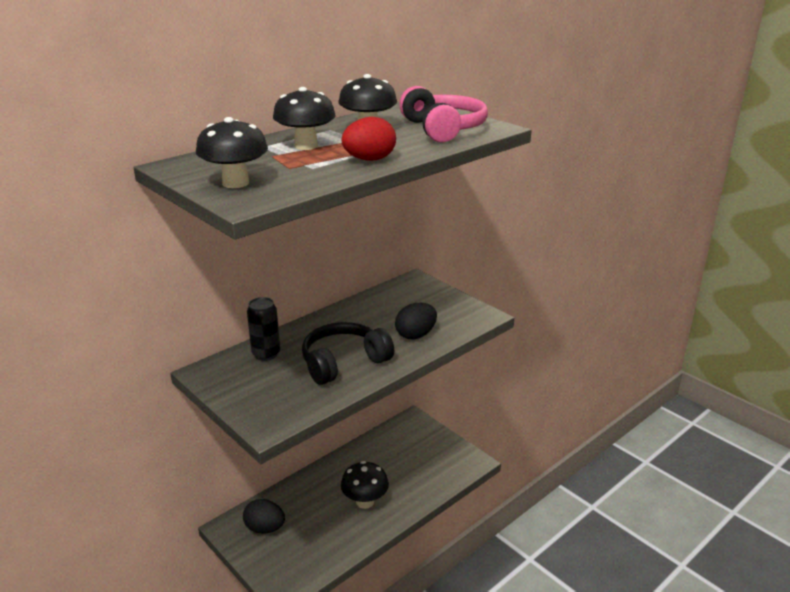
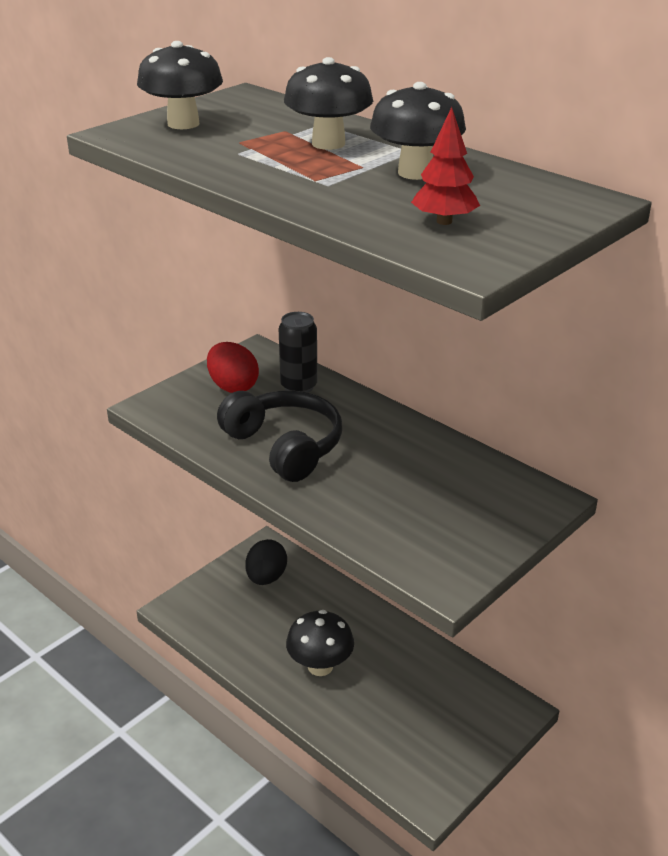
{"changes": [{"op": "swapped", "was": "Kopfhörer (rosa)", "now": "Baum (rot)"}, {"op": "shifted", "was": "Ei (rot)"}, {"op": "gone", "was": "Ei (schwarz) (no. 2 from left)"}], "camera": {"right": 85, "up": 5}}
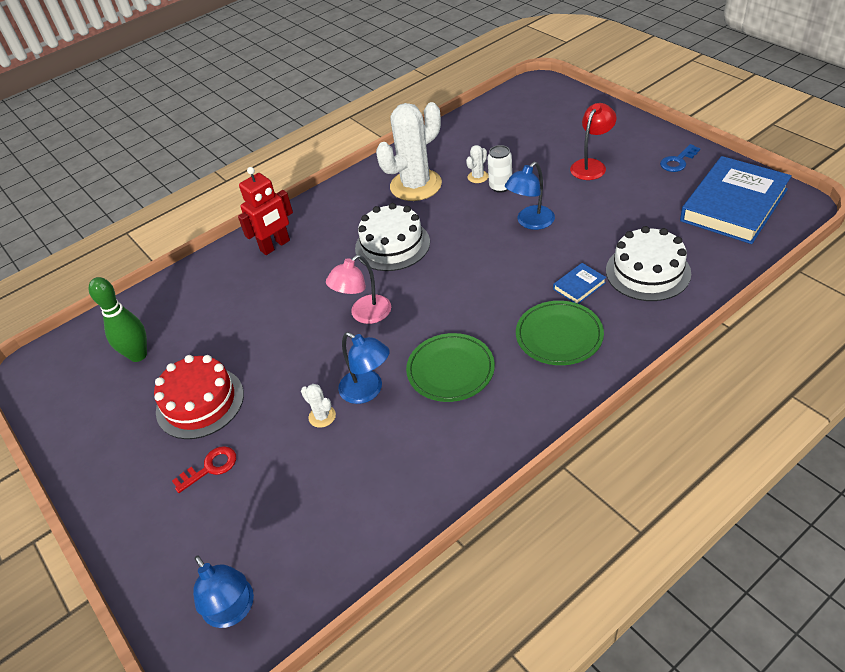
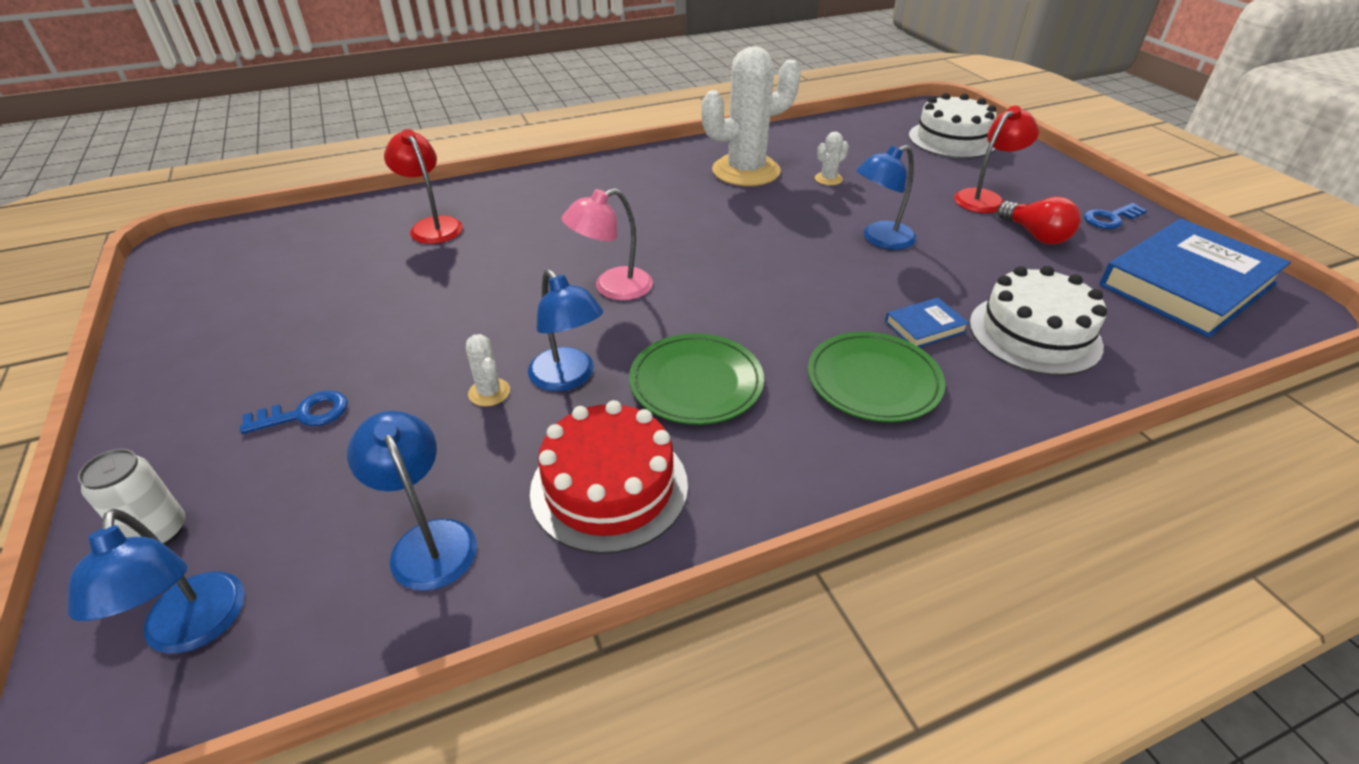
{"changes": [{"op": "shifted", "was": "Dose (weiß)"}, {"op": "gone", "was": "Roboter (rot)"}, {"op": "shifted", "was": "Kuchen (weiß) (no. 1 from left)"}, {"op": "gone", "was": "Bowlingkegel (grün)"}, {"op": "shifted", "was": "Kuchen (rot)"}, {"op": "repainted", "was": "Schlüssel (rot)", "now": "Schlüssel (blau) (no. 1 from left)"}, {"op": "new", "now": "Lampe (rot) (no. 1 from left)"}, {"op": "new", "now": "Glühbirne (rot)"}, {"op": "new", "now": "Lampe (blau) (no. 2 from left)"}], "camera": {"right": 10, "up": -5}}
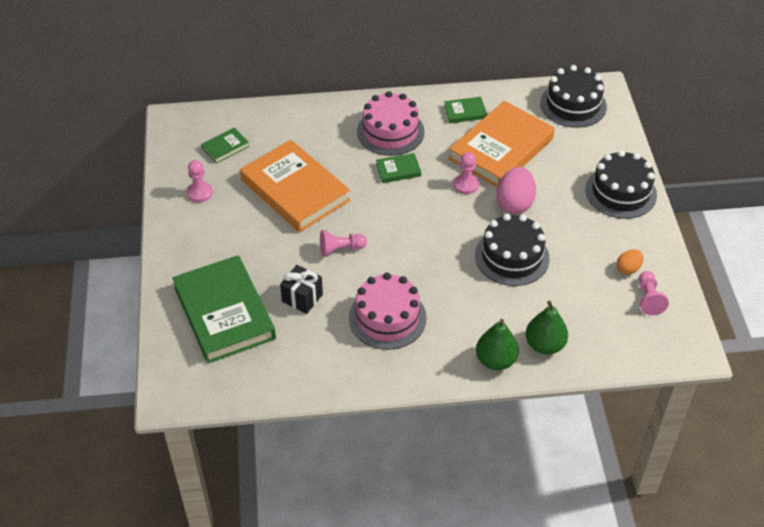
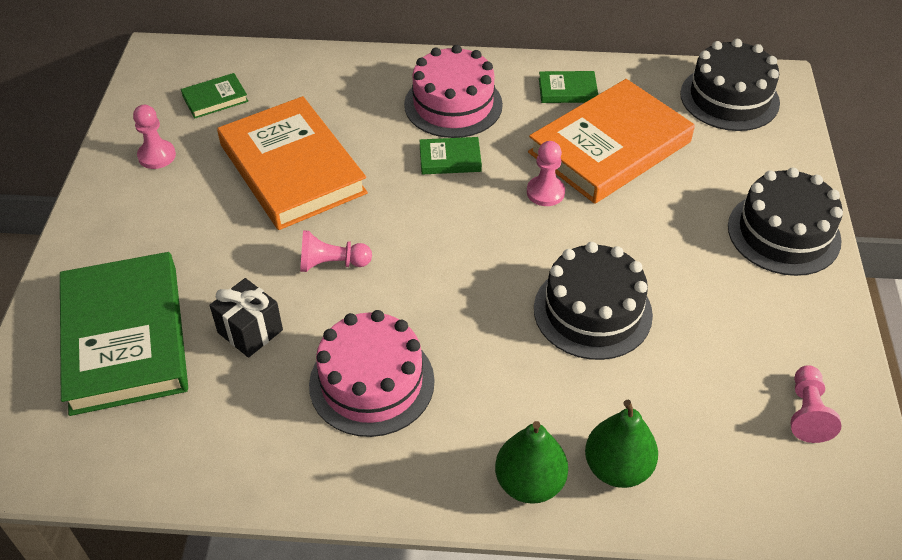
{"changes": [{"op": "gone", "was": "Ei (rosa)"}, {"op": "gone", "was": "Ei (orange)"}], "camera": {"right": 10, "up": 0}}
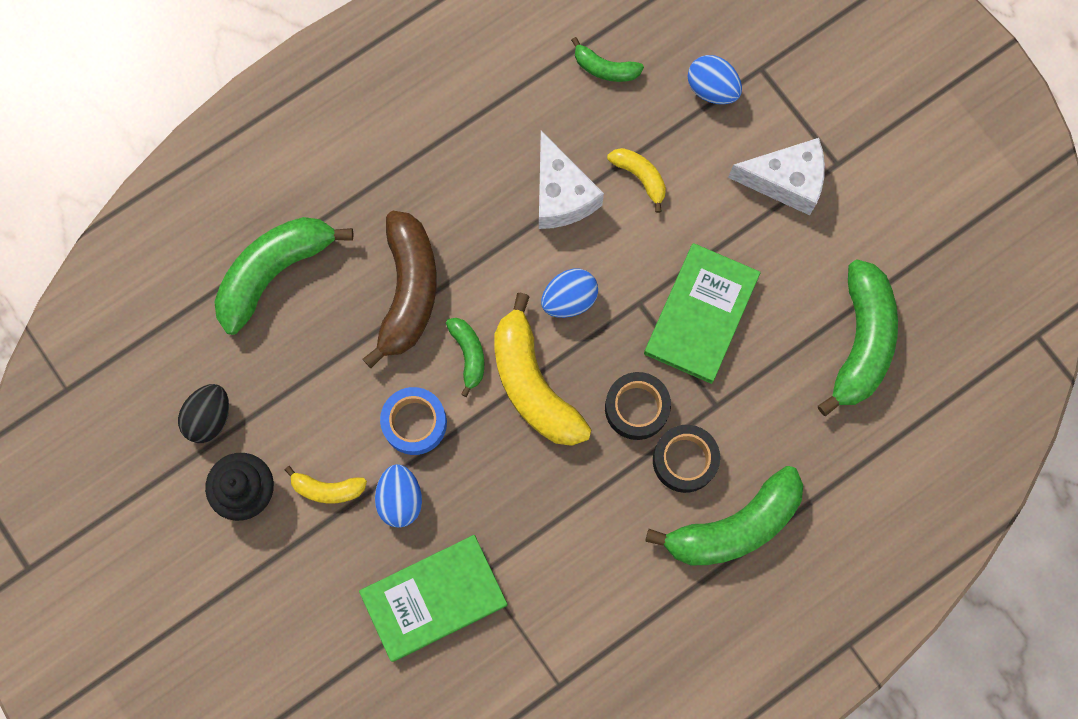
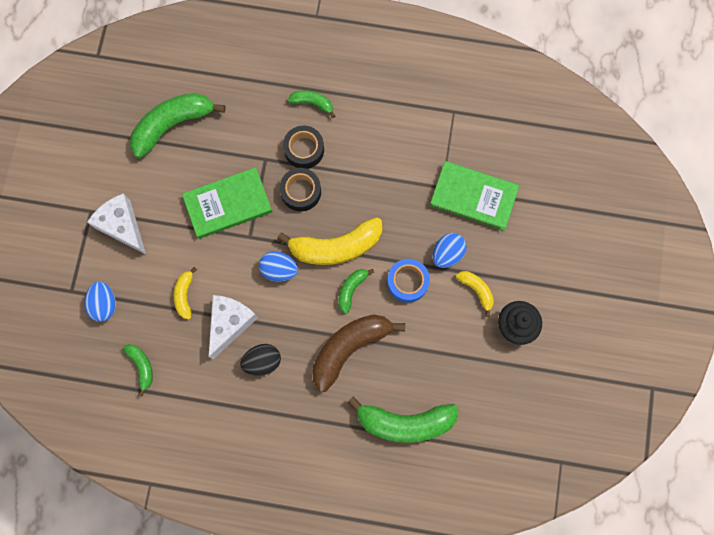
{"changes": [{"op": "rotated", "was": "Banane (gelb) (no. 2 from left)", "clockwise": 60}, {"op": "shifted", "was": "Ei (schwarz)"}, {"op": "scaled", "was": "Banane (grün) (no. 4 from left in the first image)", "ratio": 0.5}], "camera": {"right": -135, "up": 0}}
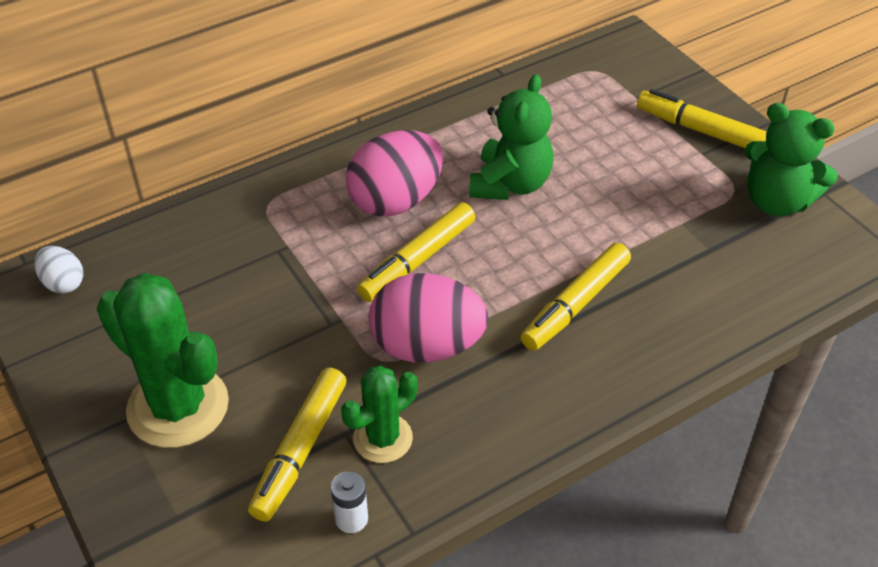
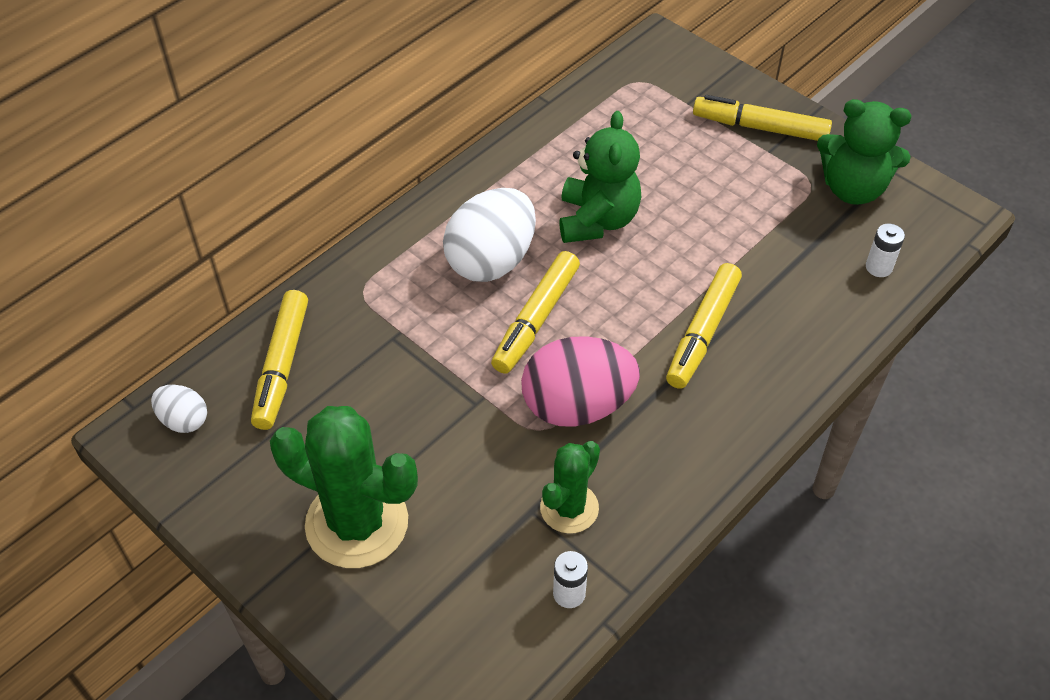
{"changes": [{"op": "repainted", "was": "Ei (rosa) (no. 1 from left)", "now": "Ei (weiß) (no. 2 from left)"}, {"op": "shifted", "was": "Filzstift (gelb) (no. 1 from left)"}, {"op": "new", "now": "Batterie (weiß) (no. 2 from left)"}], "camera": {"right": -15, "up": 5}}
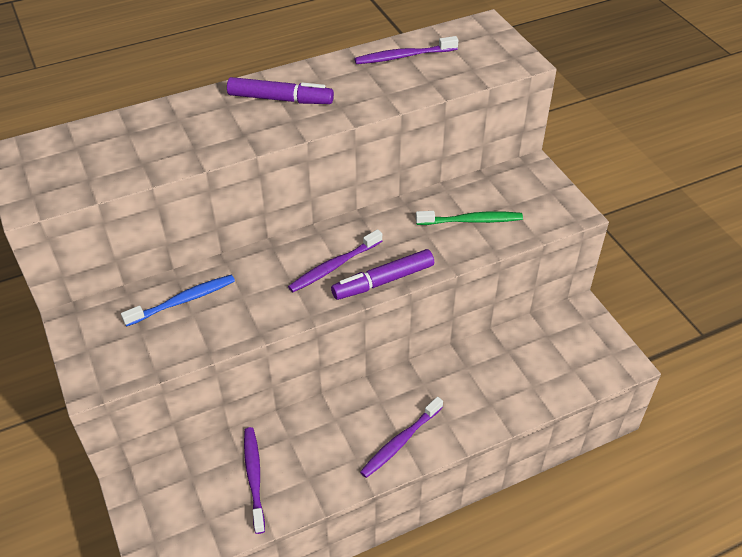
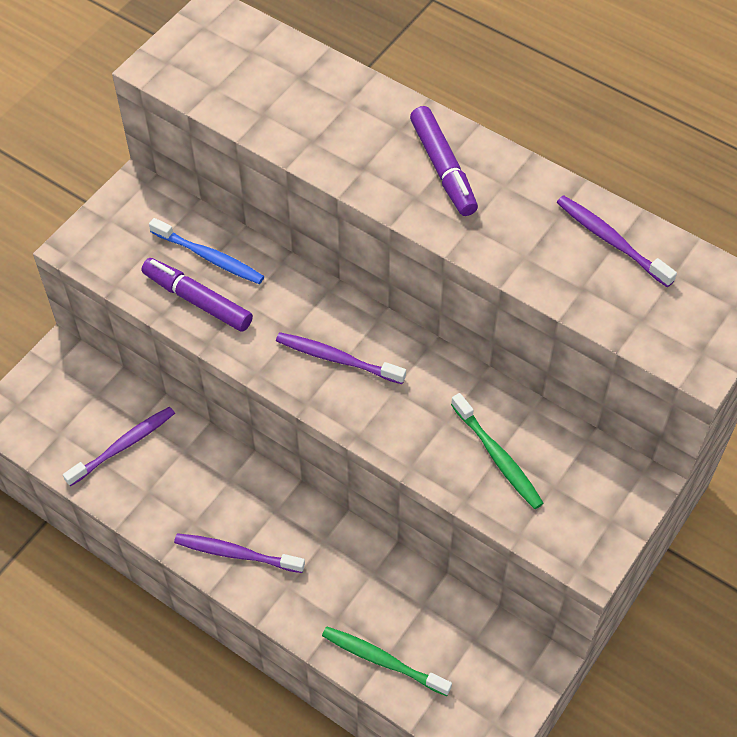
{"changes": [{"op": "shifted", "was": "Filzstift (lila) (no. 2 from left in the first image)", "now": "Filzstift (lila) (no. 1 from left)"}, {"op": "new", "now": "Zahnbürste (grün) (no. 1 from left)"}], "camera": {"right": 60, "up": 10}}
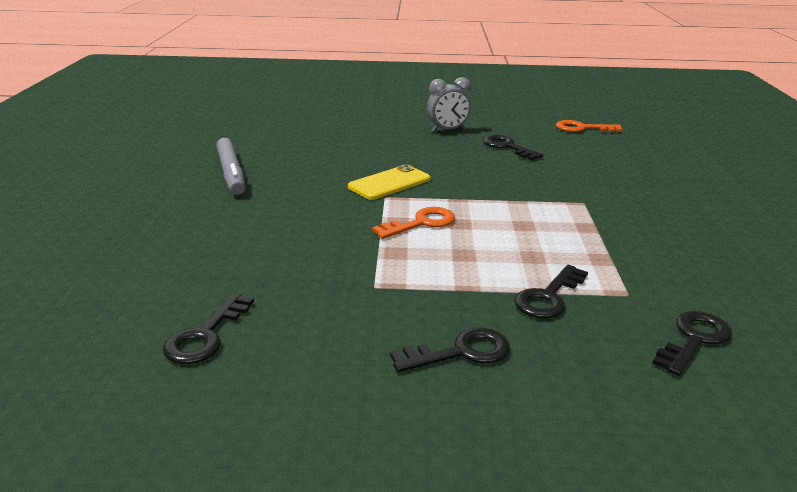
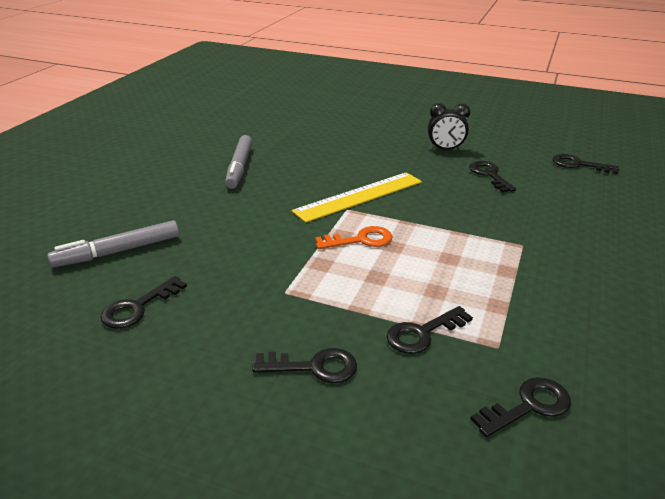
{"changes": [{"op": "repainted", "was": "Wecker (grau)", "now": "Wecker (schwarz)"}, {"op": "repainted", "was": "Schlüssel (orange) (no. 2 from left)", "now": "Schlüssel (schwarz) (no. 6 from left)"}, {"op": "swapped", "was": "Handy (gelb)", "now": "Lineal (gelb)"}, {"op": "new", "now": "Filzstift (grau) (no. 1 from left)"}], "camera": {"right": 20, "up": 5}}
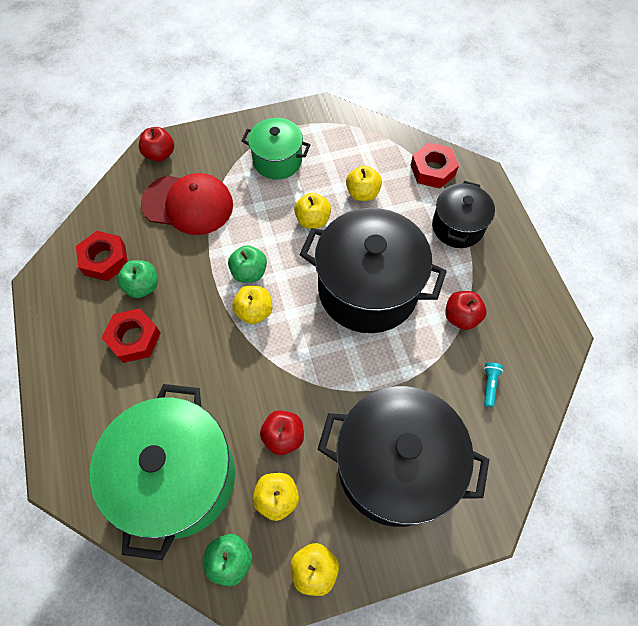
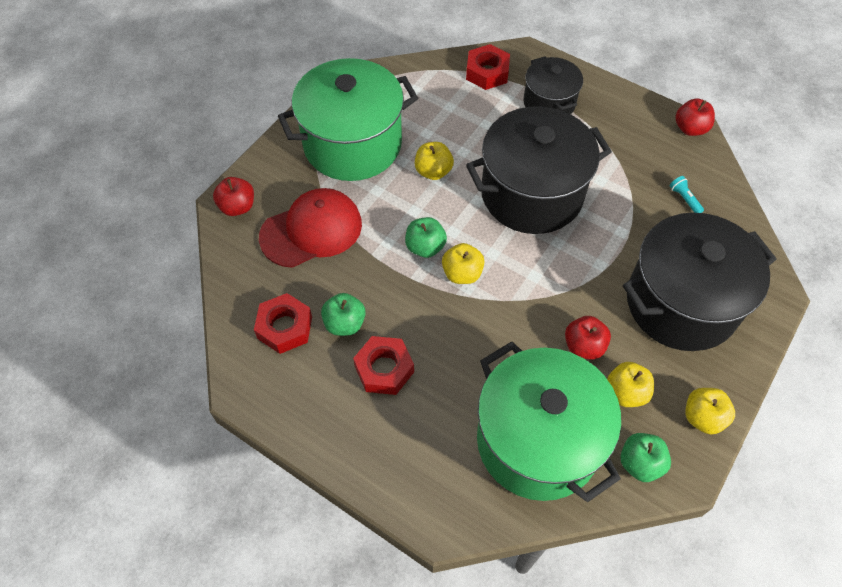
{"changes": [{"op": "scaled", "was": "Kochtopf (grün) (no. 2 from left in the first image)", "ratio": 1.81}, {"op": "gone", "was": "Apfel (gelb) (no. 5 from left)"}, {"op": "shifted", "was": "Apfel (rot) (no. 3 from left)"}], "camera": {"right": -40, "up": -5}}
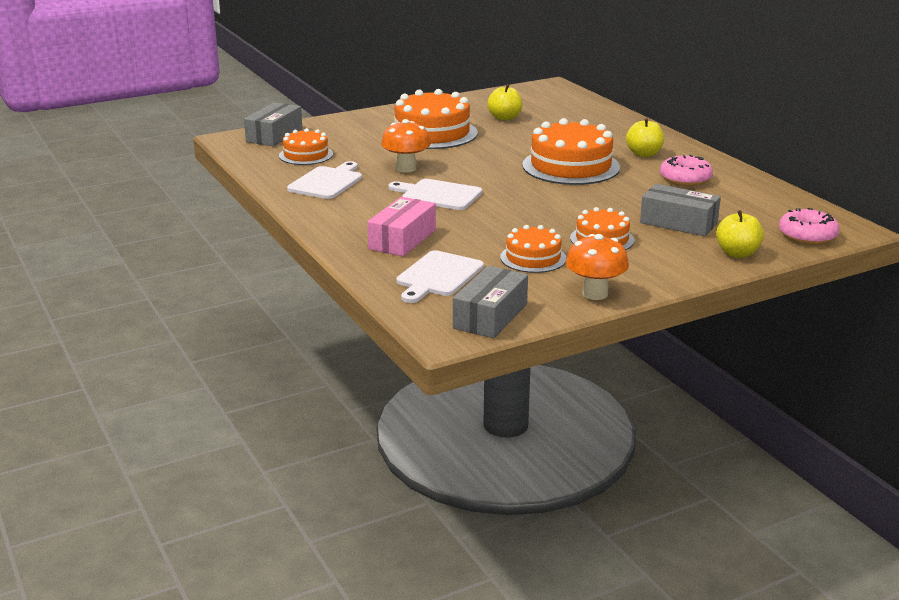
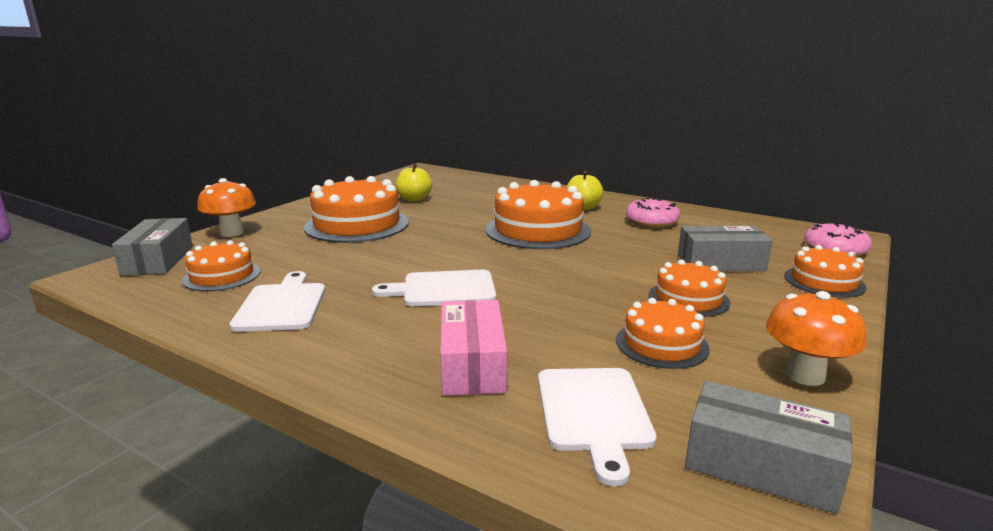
{"changes": [{"op": "shifted", "was": "Pilz (orange) (no. 1 from left)"}, {"op": "swapped", "was": "Apfel (gelb) (no. 3 from left)", "now": "Kuchen (orange) (no. 6 from left)"}, {"op": "rotated", "was": "Schachtel (grau) (no. 2 from left in the first image)", "clockwise": -60}], "camera": {"right": -30, "up": -5}}
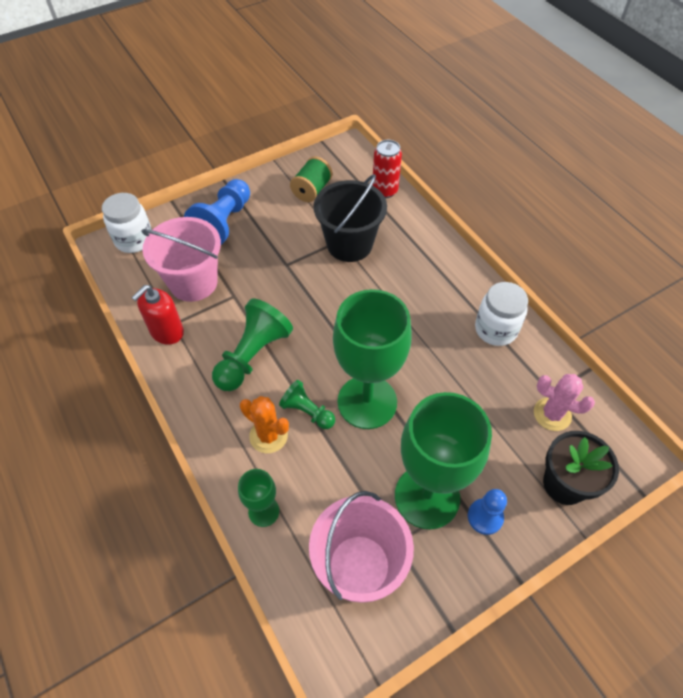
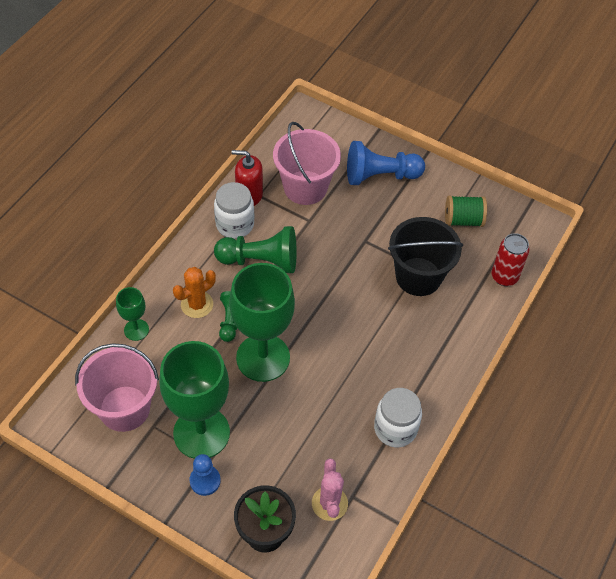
{"changes": [{"op": "shifted", "was": "Einmachglas (weiß) (no. 1 from left)"}, {"op": "rotated", "was": "Kaktus (orange)", "clockwise": 45}], "camera": {"right": 60, "up": 0}}
